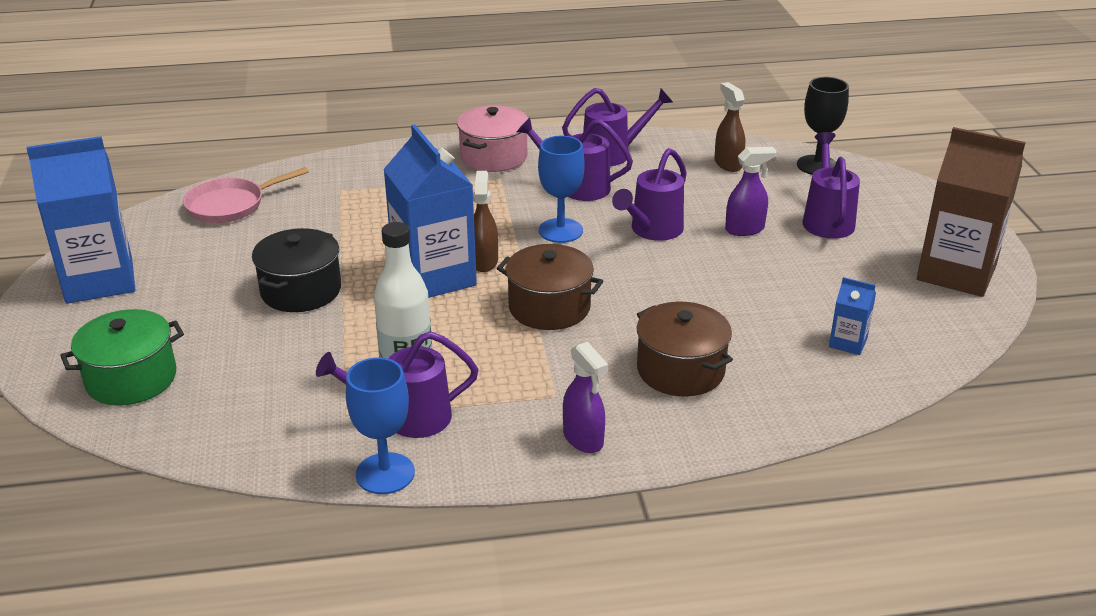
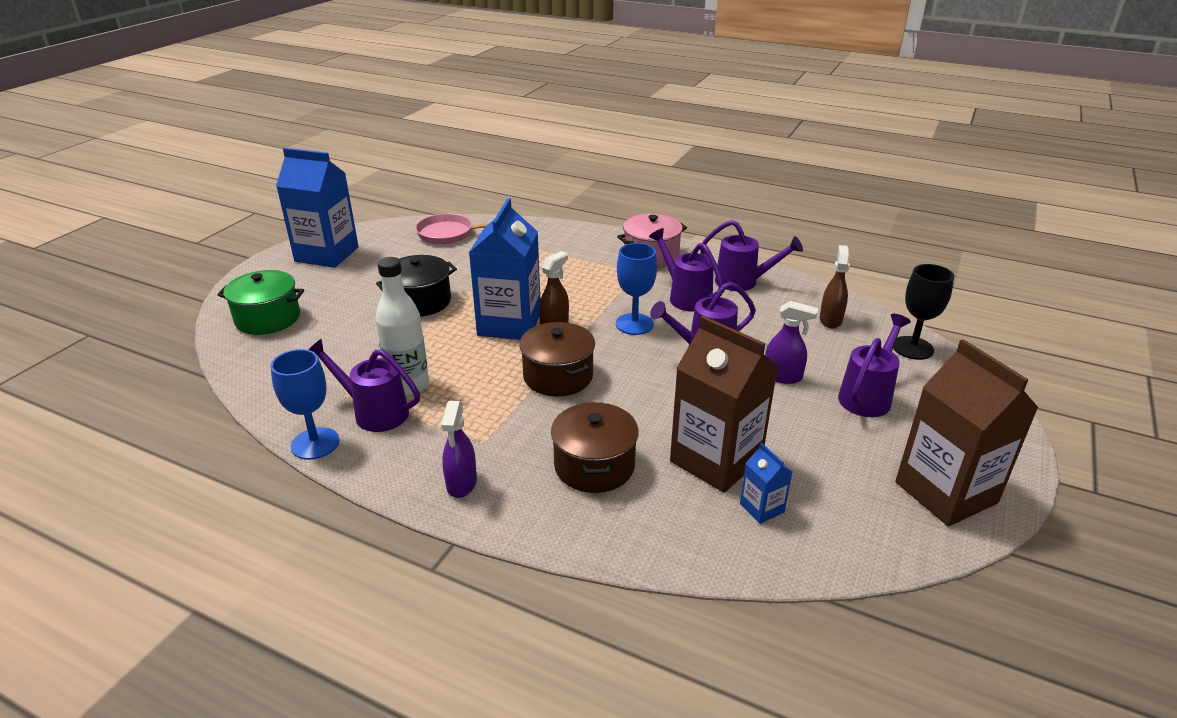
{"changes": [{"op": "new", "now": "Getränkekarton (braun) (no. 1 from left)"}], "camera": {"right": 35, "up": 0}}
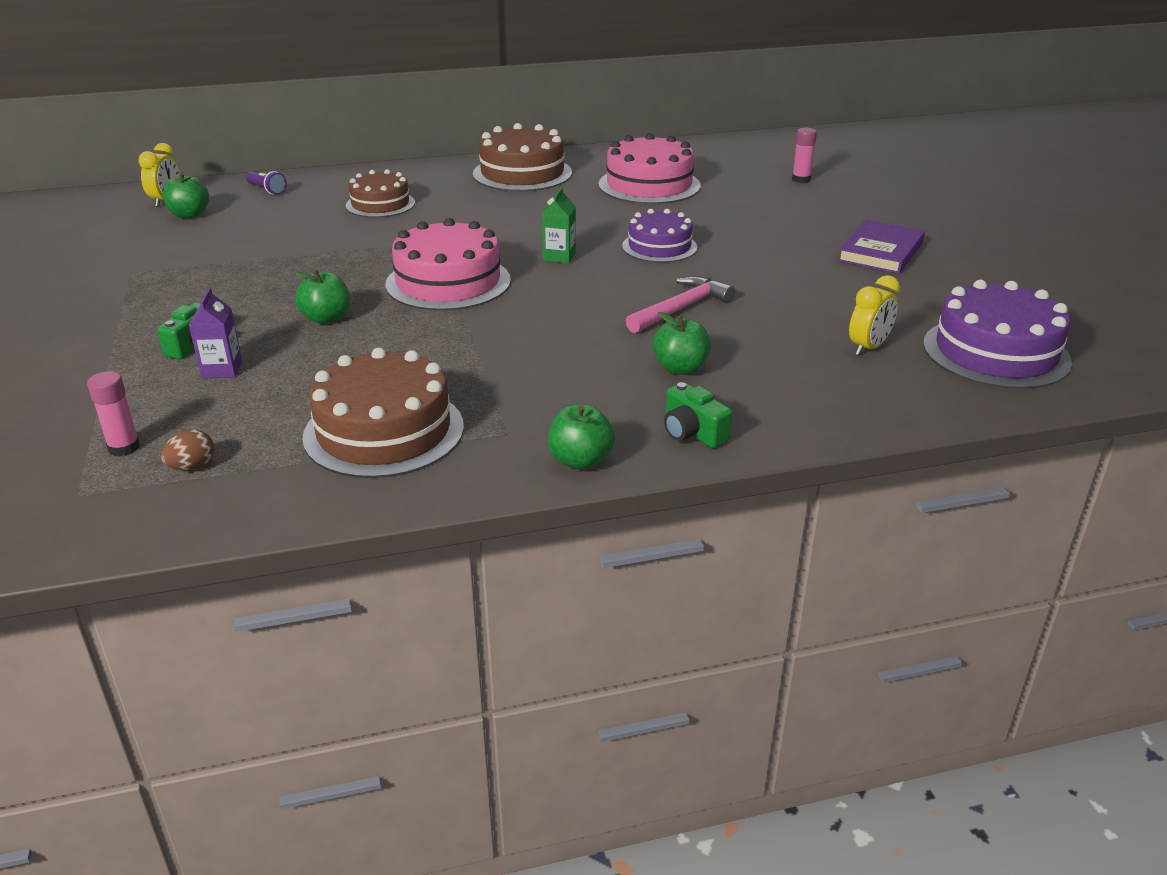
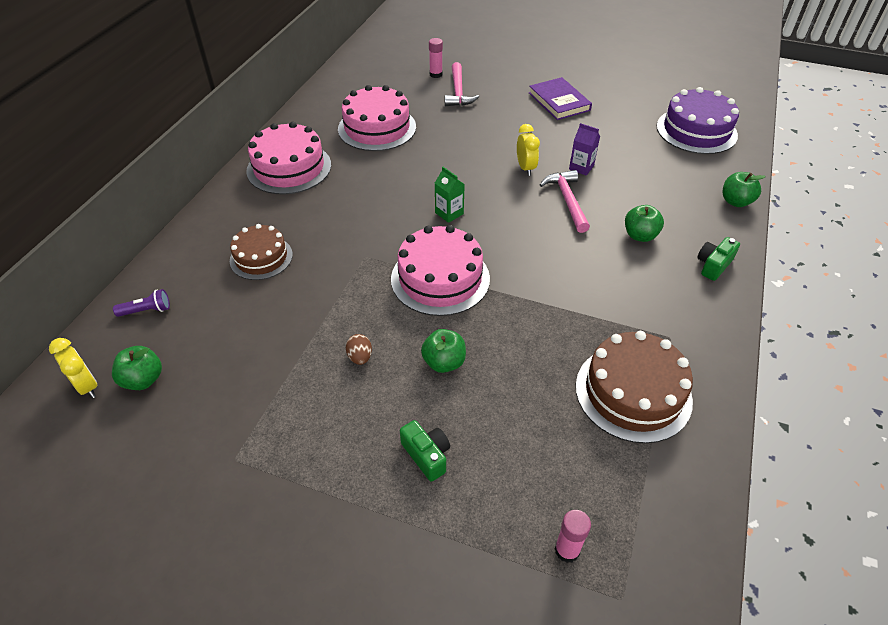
{"changes": [{"op": "repainted", "was": "Kuchen (braun) (no. 3 from left)", "now": "Kuchen (rosa) (no. 1 from left)"}, {"op": "gone", "was": "Kuchen (lila) (no. 1 from left)"}, {"op": "shifted", "was": "Wecker (gelb) (no. 2 from left)"}, {"op": "shifted", "was": "Getränkekarton (lila)"}, {"op": "rotated", "was": "Kamera (grün) (no. 2 from left)", "clockwise": 135}, {"op": "shifted", "was": "Apfel (grün) (no. 3 from left in the first image)", "now": "Apfel (grün) (no. 4 from left)"}, {"op": "shifted", "was": "Ei (braun)"}, {"op": "new", "now": "Hammer (rosa) (no. 1 from left)"}], "camera": {"right": -55, "up": 15}}
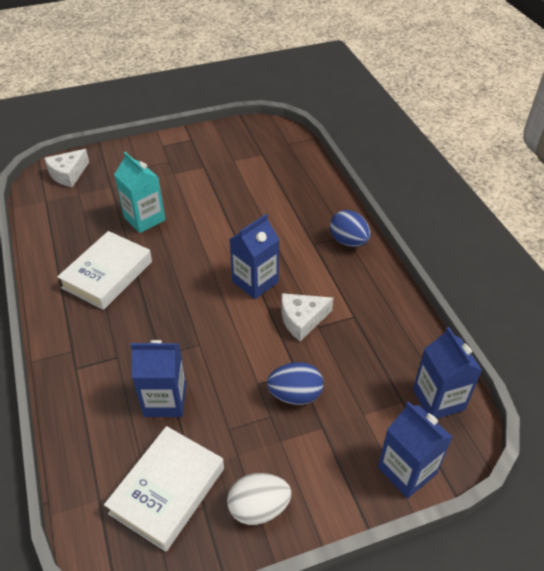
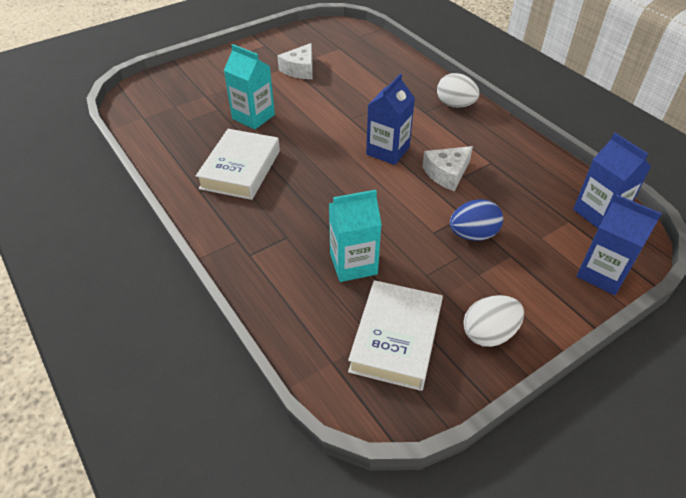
{"changes": [{"op": "shifted", "was": "Käse (weiß) (no. 1 from left)"}, {"op": "repainted", "was": "Ei (blau) (no. 2 from left)", "now": "Ei (weiß) (no. 1 from left)"}, {"op": "repainted", "was": "Getränkekarton (blau) (no. 1 from left)", "now": "Getränkekarton (türkis) (no. 2 from left)"}], "camera": {"right": -15, "up": 0}}
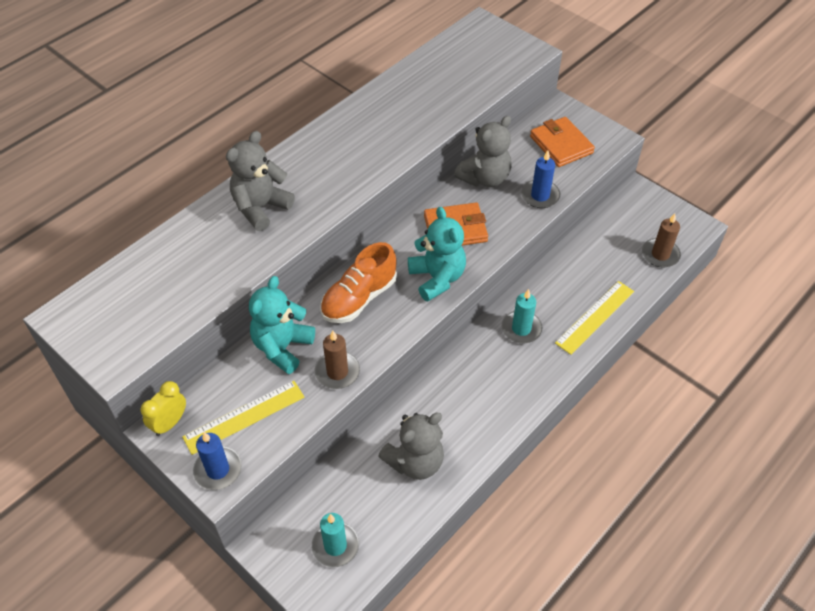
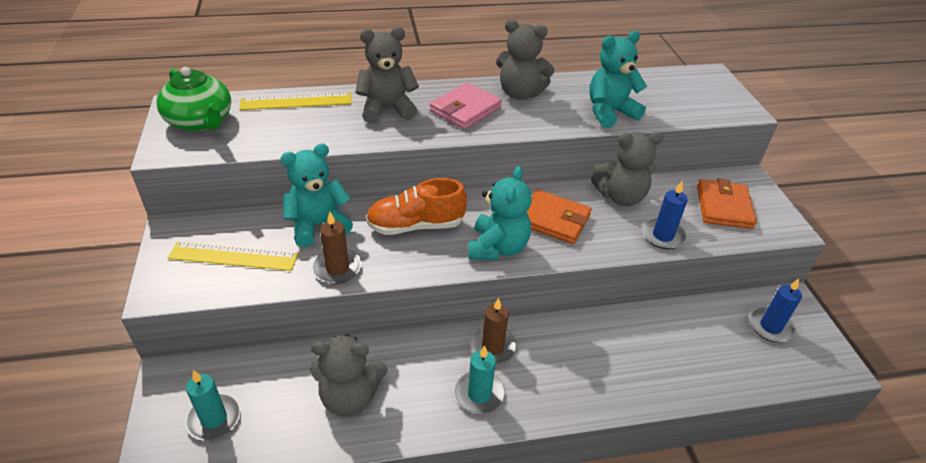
{"changes": [{"op": "shifted", "was": "Kerze (braun) (no. 2 from left)"}, {"op": "shifted", "was": "Lineal (gelb) (no. 2 from left)"}, {"op": "shifted", "was": "Kerze (türkis) (no. 2 from left)"}, {"op": "gone", "was": "Wecker (gelb)"}, {"op": "shifted", "was": "Kerze (blau) (no. 1 from left in the first image)", "now": "Kerze (blau) (no. 2 from left)"}, {"op": "new", "now": "Teddybär (grau) (no. 3 from left)"}, {"op": "new", "now": "Teddybär (türkis) (no. 3 from left)"}, {"op": "new", "now": "Teekanne (grün)"}, {"op": "new", "now": "Geldbörse (rosa)"}], "camera": {"right": 35, "up": -10}}
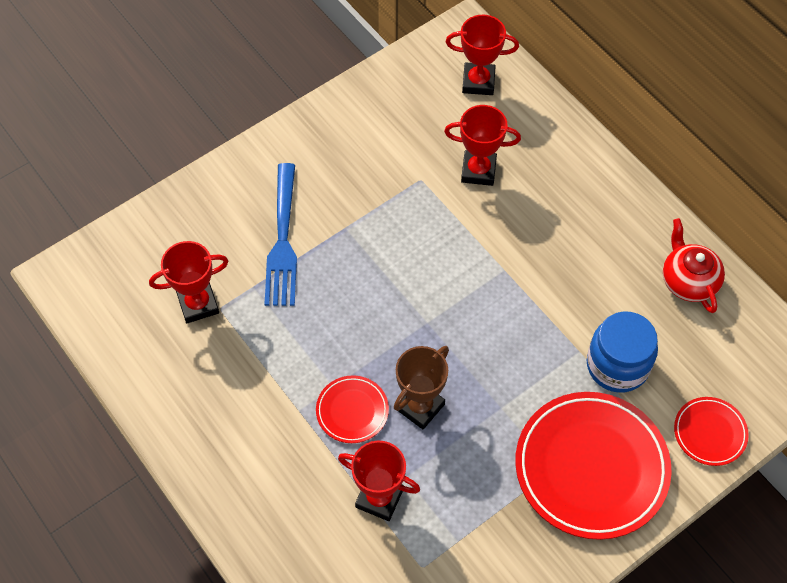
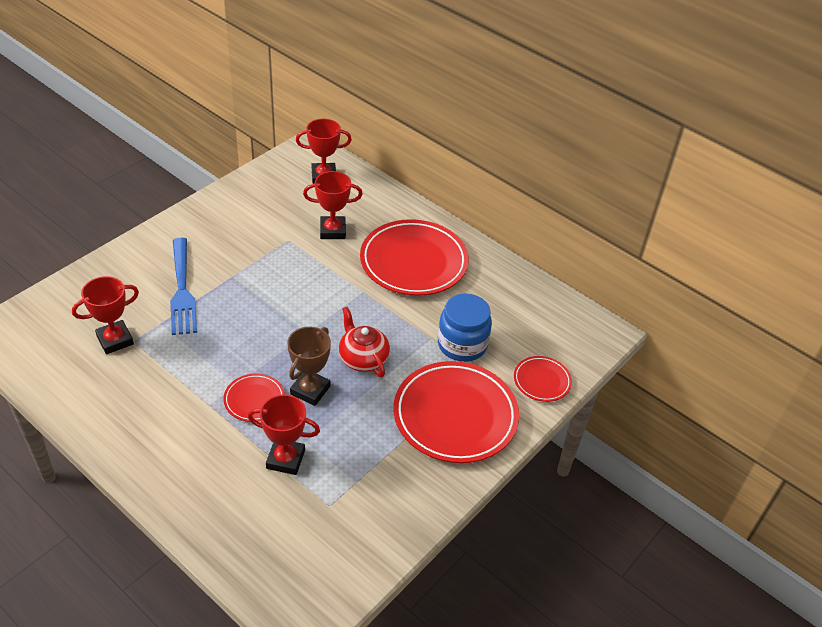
{"changes": [{"op": "shifted", "was": "Teekanne (rot)"}, {"op": "new", "now": "Teller (rot) (no. 2 from left)"}], "camera": {"right": -15, "up": -15}}
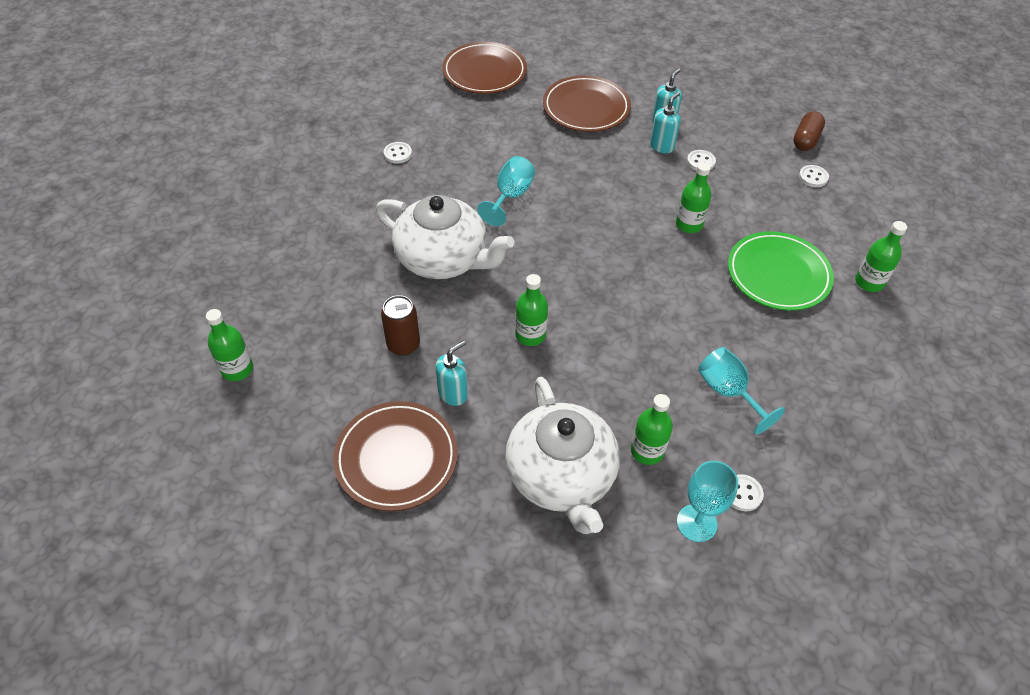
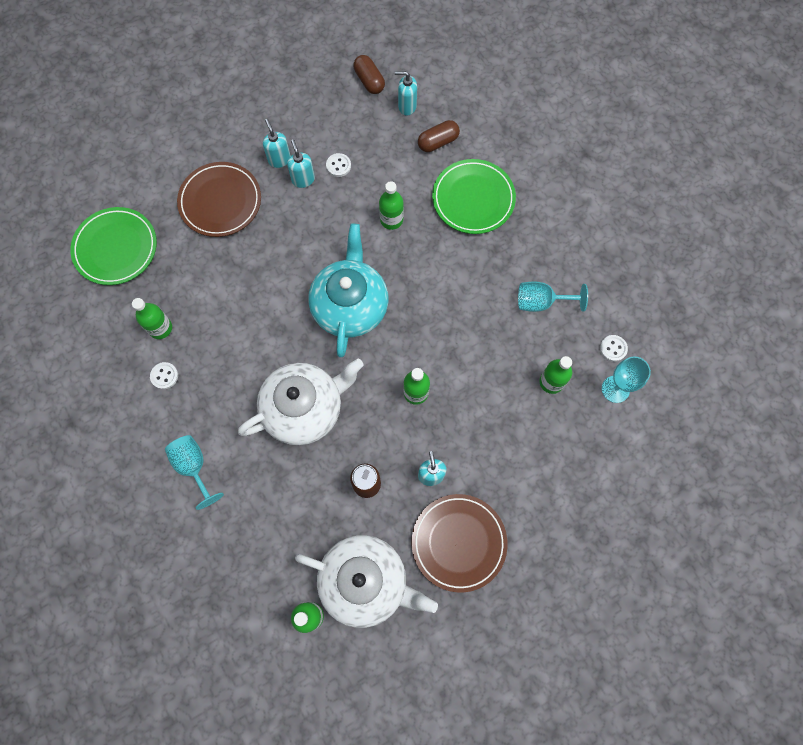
{"changes": [{"op": "repainted", "was": "Teller (braun) (no. 2 from left)", "now": "Teller (grün) (no. 1 from left)"}, {"op": "shifted", "was": "Kelch (türkis) (no. 1 from left)"}, {"op": "swapped", "was": "Knopf (weiß) (no. 4 from left)", "now": "Seifenspender (türkis) (no. 3 from left)"}, {"op": "shifted", "was": "Flasche (grün) (no. 5 from left in the first image)", "now": "Flasche (grün) (no. 1 from left)"}, {"op": "shifted", "was": "Teekanne (weiß) (no. 2 from left)"}, {"op": "new", "now": "Kapsel (braun) (no. 2 from left)"}, {"op": "new", "now": "Teekanne (türkis)"}], "camera": {"right": -55, "up": 20}}
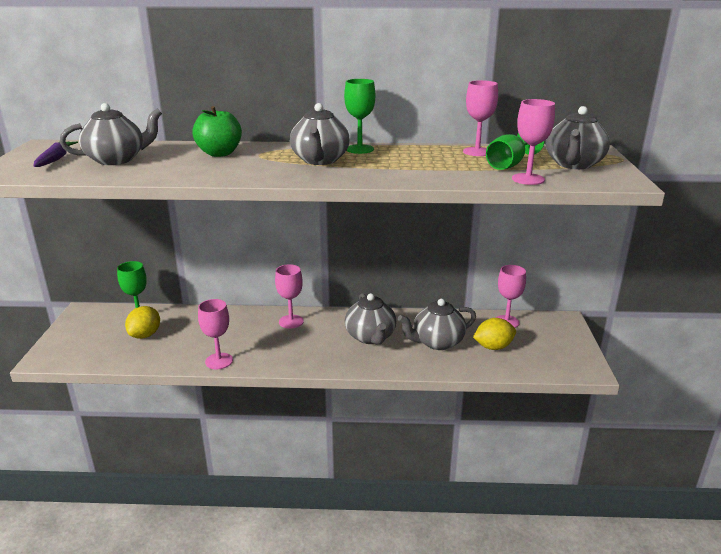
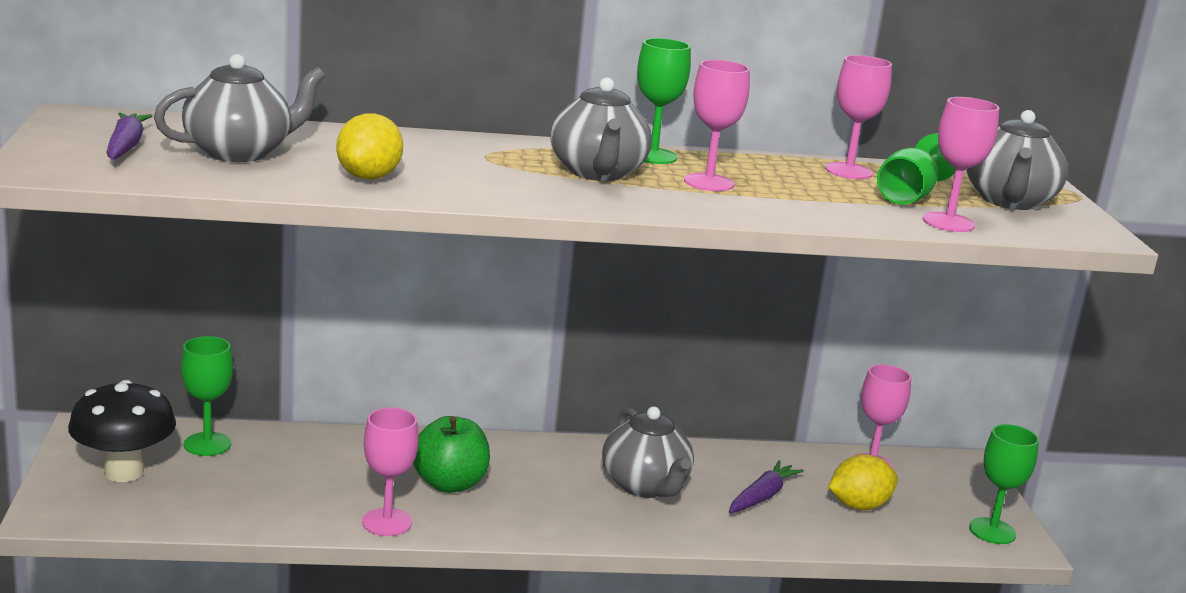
{"changes": [{"op": "shifted", "was": "Apfel (grün)"}, {"op": "shifted", "was": "Kelch (rosa) (no. 2 from left)"}, {"op": "swapped", "was": "Teekanne (grau) (no. 4 from left)", "now": "Karotte (lila) (no. 2 from left)"}, {"op": "shifted", "was": "Zitrone (gelb) (no. 1 from left)"}, {"op": "new", "now": "Pilz (schwarz)"}, {"op": "new", "now": "Kelch (grün) (no. 4 from left)"}], "camera": {"right": -10, "up": -5}}
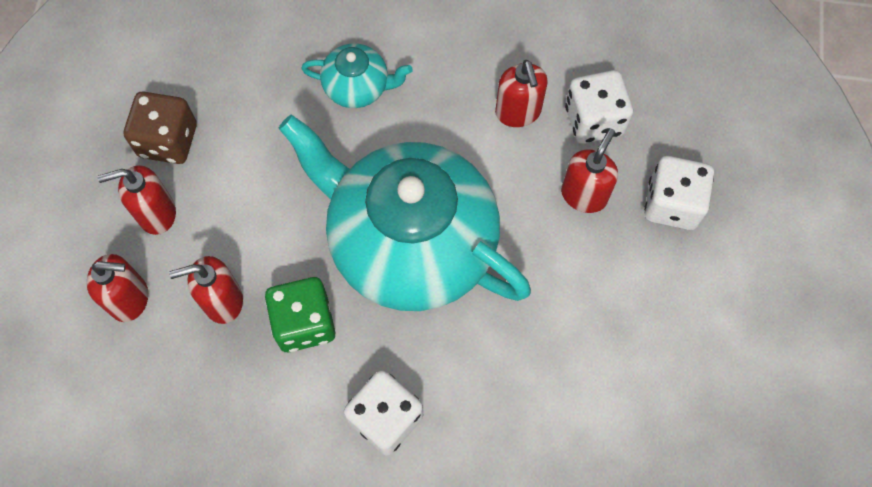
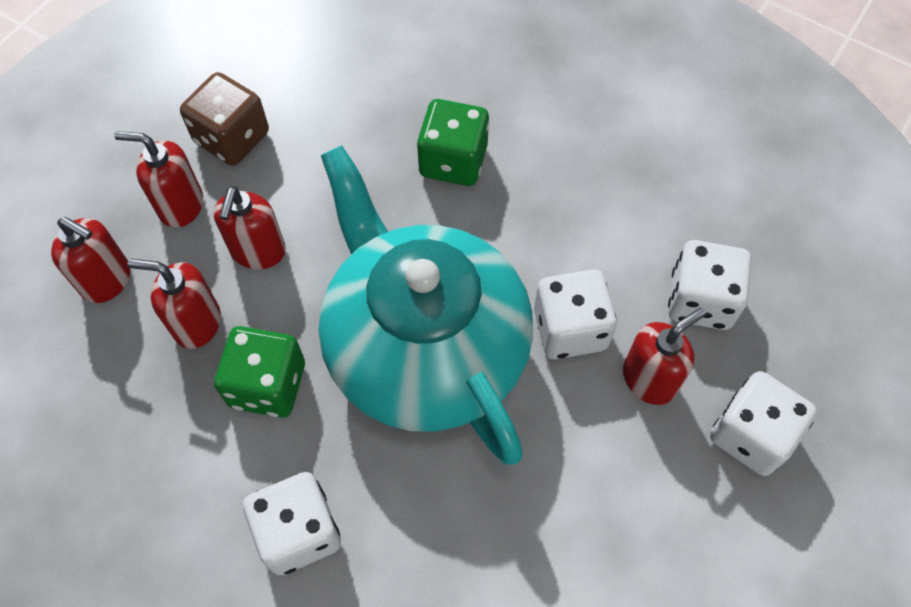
{"changes": [{"op": "swapped", "was": "Teekanne (türkis) (no. 1 from left)", "now": "Spielwürfel (grün) (no. 2 from left)"}, {"op": "shifted", "was": "Seifenspender (rot) (no. 4 from left)"}, {"op": "new", "now": "Spielwürfel (weiß) (no. 2 from left)"}], "camera": {"right": 25, "up": -5}}
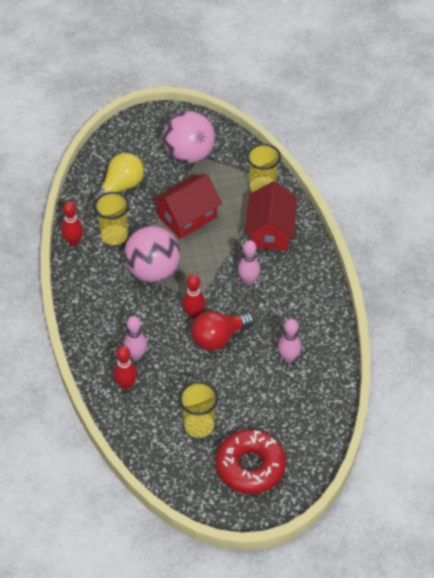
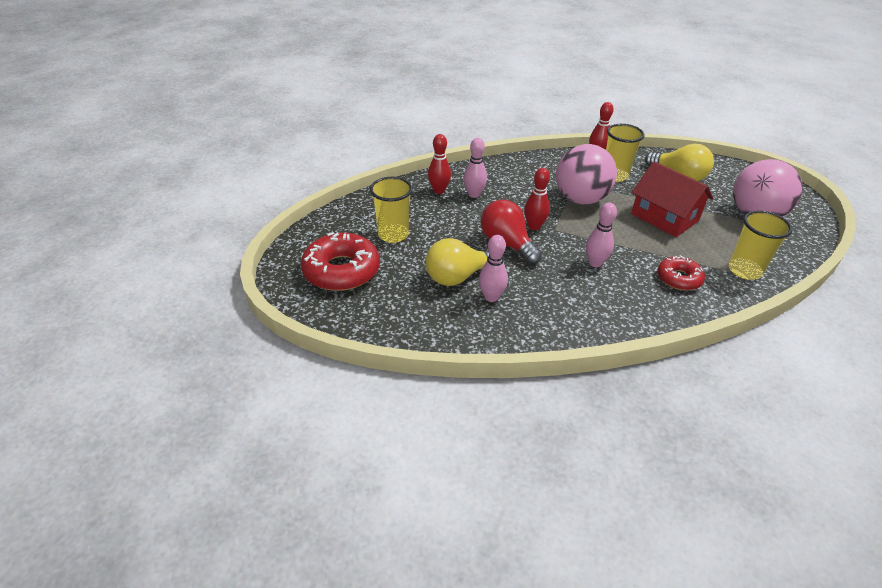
{"changes": [{"op": "swapped", "was": "Haus (rot) (no. 2 from left)", "now": "Donut (rot) (no. 2 from left)"}, {"op": "new", "now": "Glühbirne (gelb) (no. 1 from left)"}], "camera": {"right": 85, "up": -10}}
